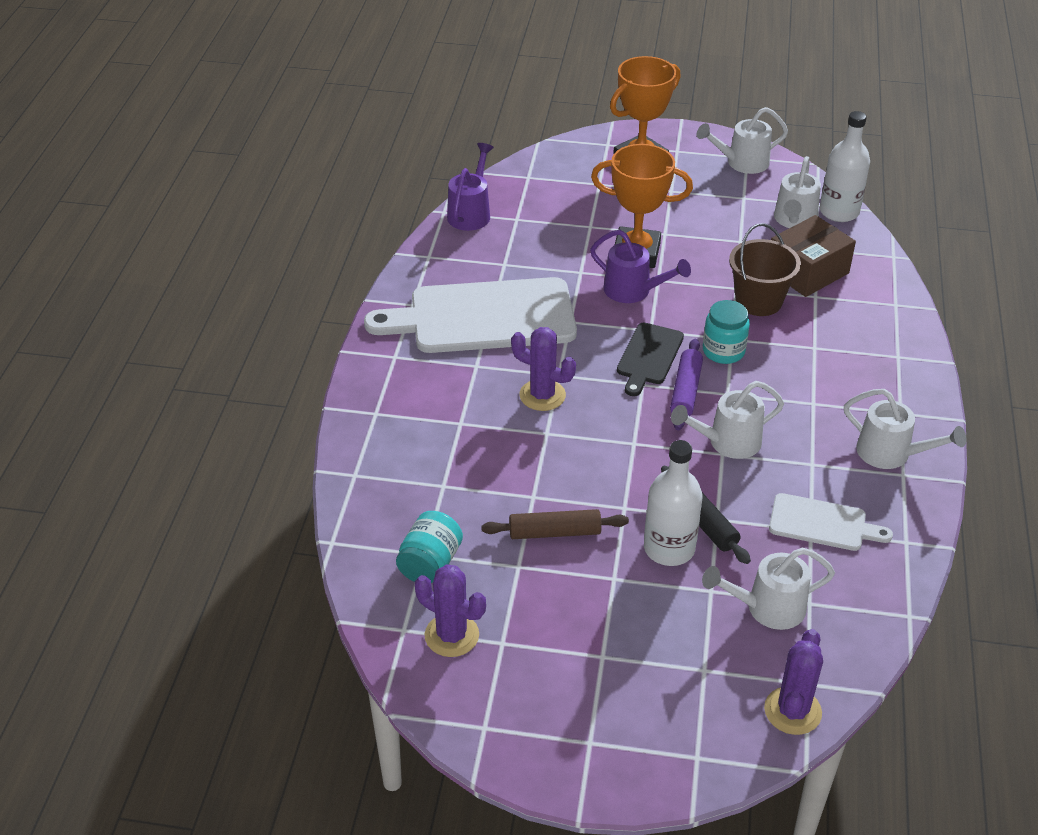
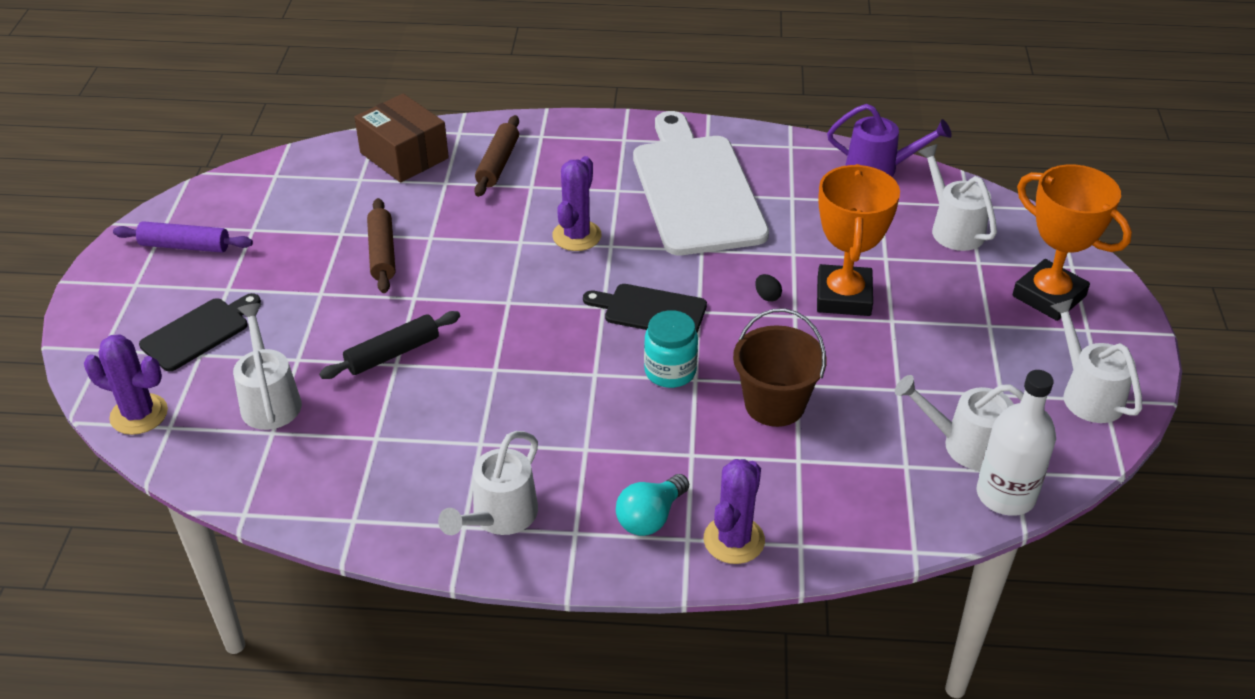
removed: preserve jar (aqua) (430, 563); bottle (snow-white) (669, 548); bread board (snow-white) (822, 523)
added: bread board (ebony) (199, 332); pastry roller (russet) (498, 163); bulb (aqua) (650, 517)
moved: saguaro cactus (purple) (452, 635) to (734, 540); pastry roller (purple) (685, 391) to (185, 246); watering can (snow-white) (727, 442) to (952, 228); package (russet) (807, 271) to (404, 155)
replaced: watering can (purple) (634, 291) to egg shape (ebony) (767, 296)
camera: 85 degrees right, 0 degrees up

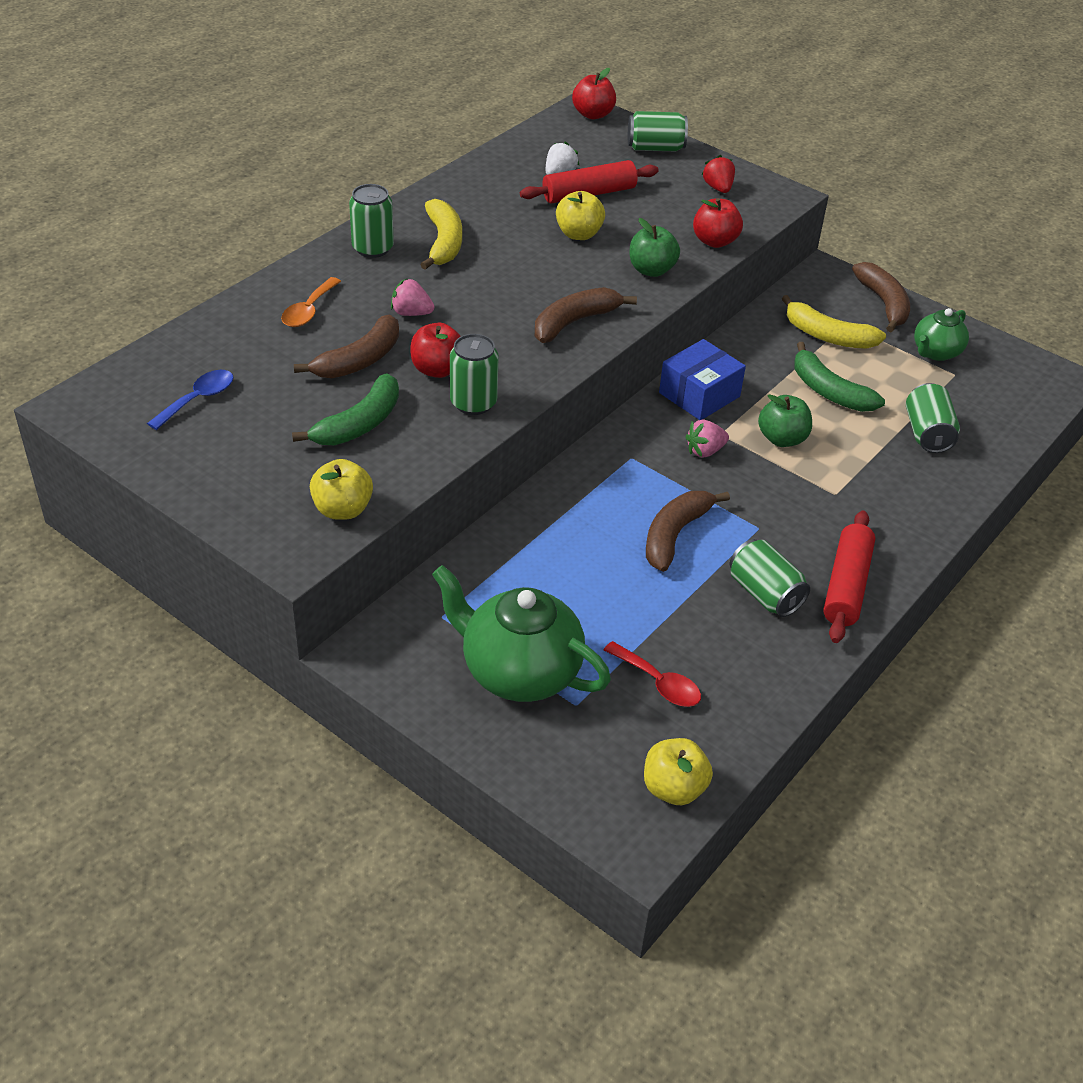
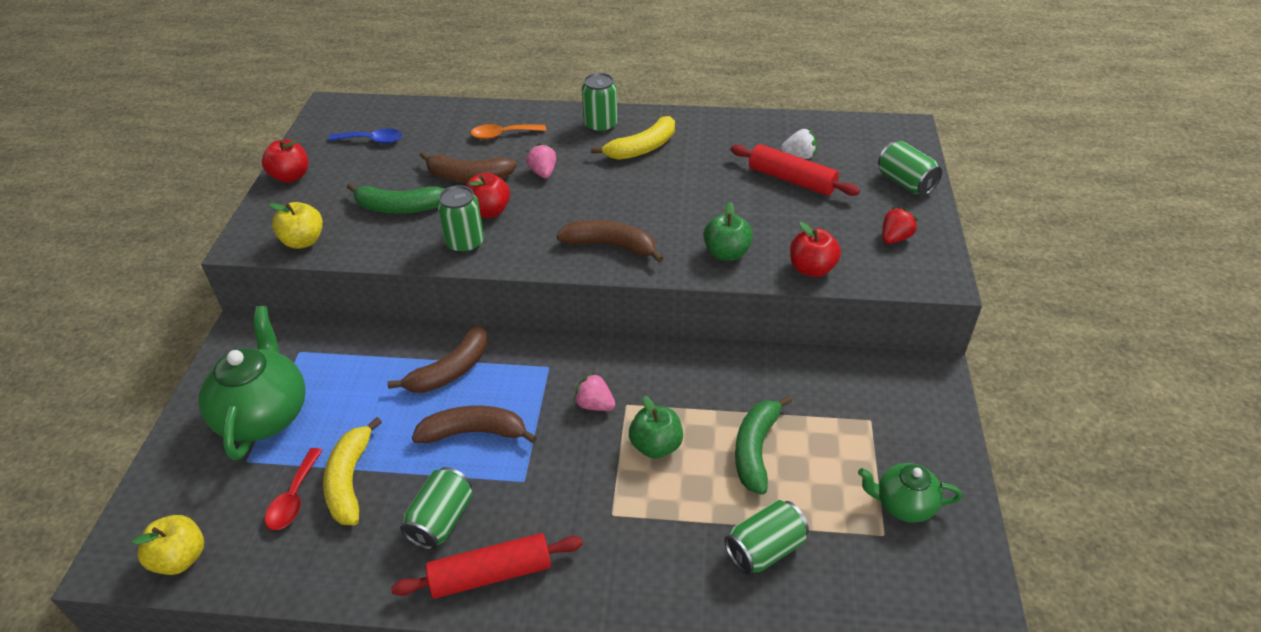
removed: apple (bright yellow) (579, 234); package (blue) (699, 394)
moved: apple (crimson) (593, 114) to (291, 177); toy banana (bright yellow) (827, 336) to (349, 480); toy banana (russet) (884, 303) to (451, 371)
camera: 60 degrees right, 0 degrees up

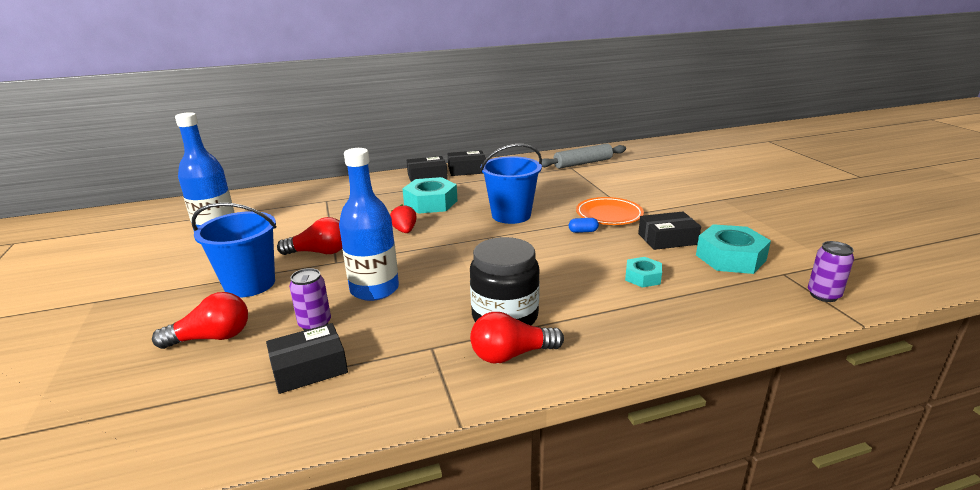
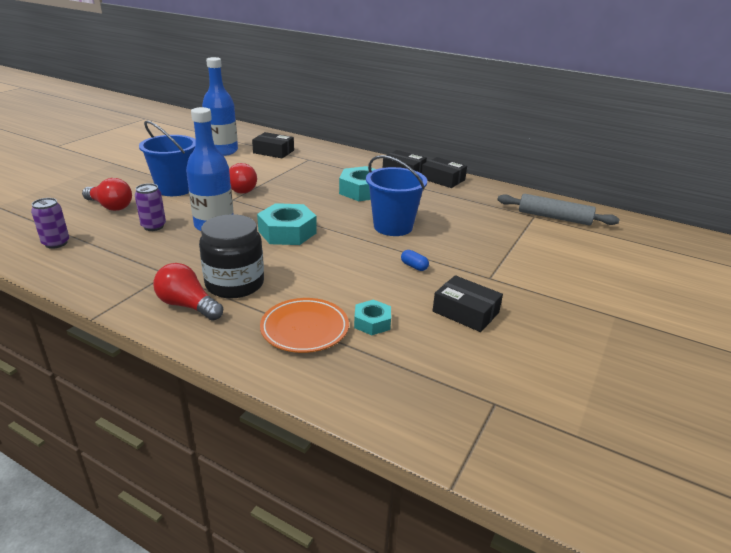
removed: berry (crimson) (405, 231)
moved: package (ebony) (309, 368) to (273, 152); plate (orange-coloured) (609, 215) to (304, 329); hexagon nut (aqua) (730, 258) to (287, 232); can (purple) (823, 295) to (56, 243)
camera: 45 degrees right, 5 degrees up

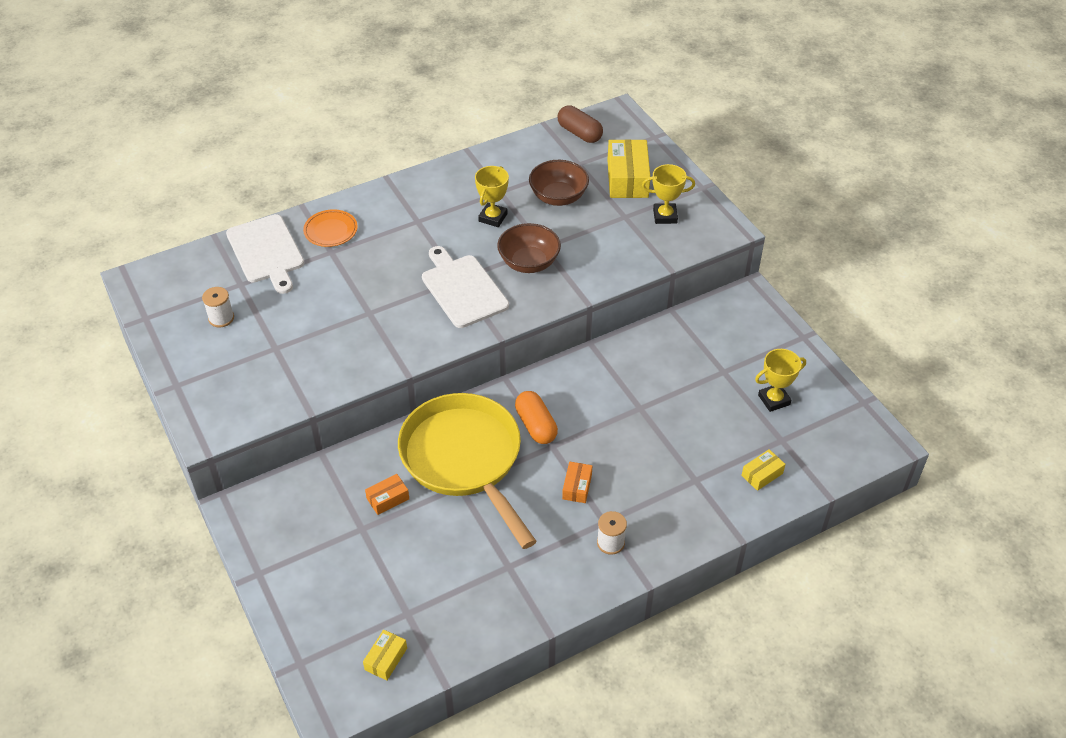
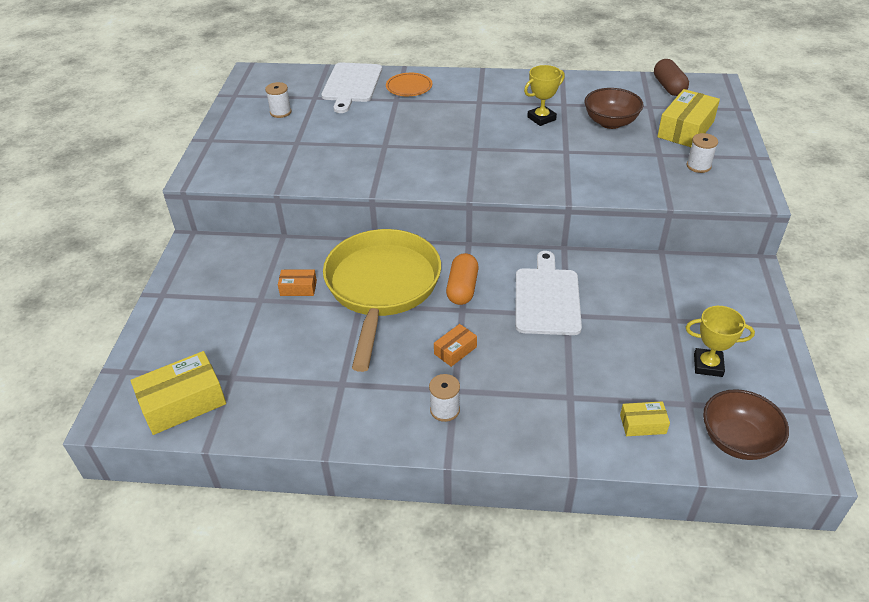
moved: bread board (snow-white) (462, 289) to (547, 298); bowl (russet) (529, 263) to (737, 440)
replaced: prize cup (bright yellow) (665, 216) to spool (snow-white) (698, 166)
resized: package (bright yellow) (386, 659) = (183, 402) x1.91
camera: 35 degrees right, 5 degrees down

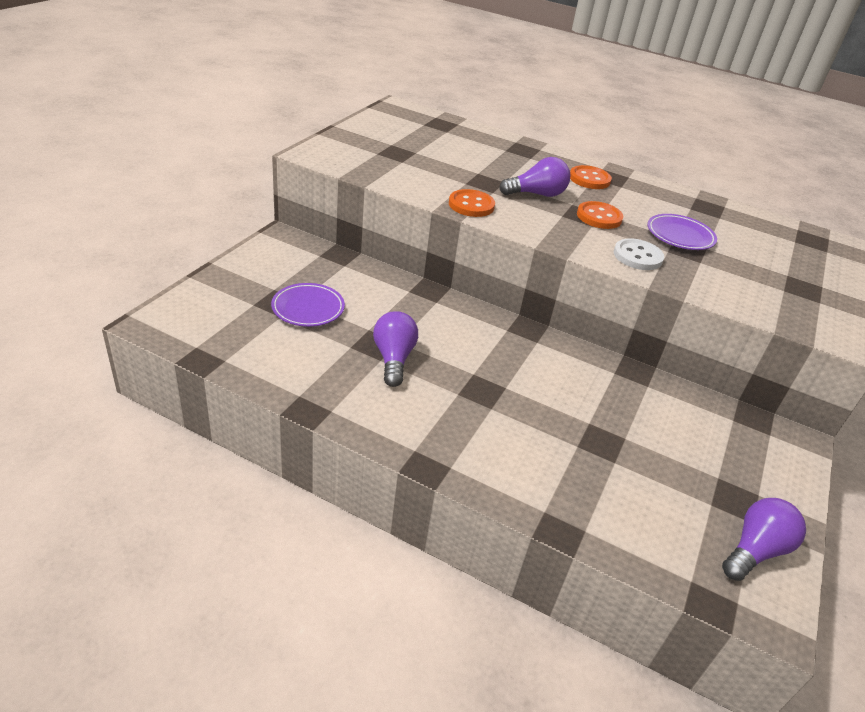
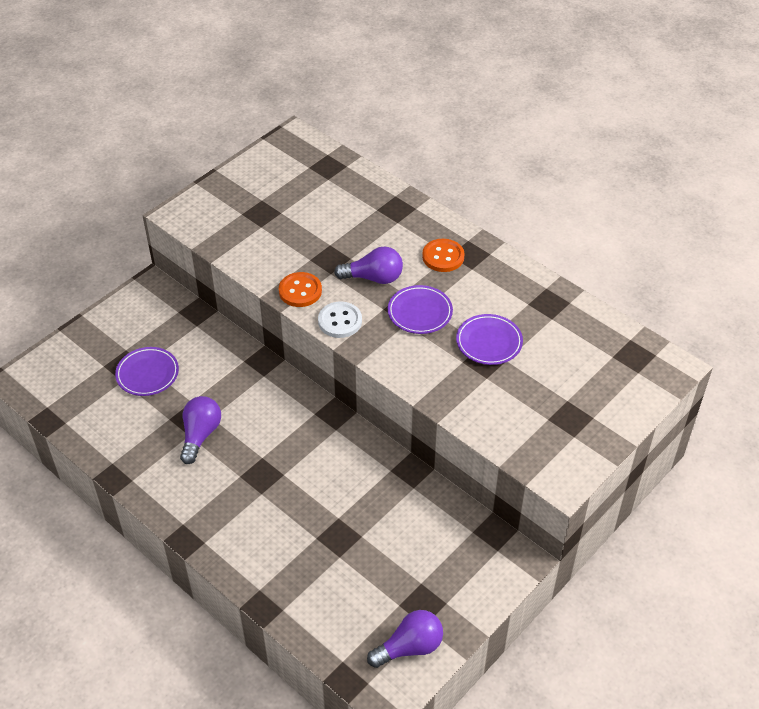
moved: sewing button (snow-white) (637, 256) to (340, 321)
replaced: sewing button (orange-coloured) (599, 217) to plate (purple) (420, 312)
camera: 20 degrees right, 10 degrees up

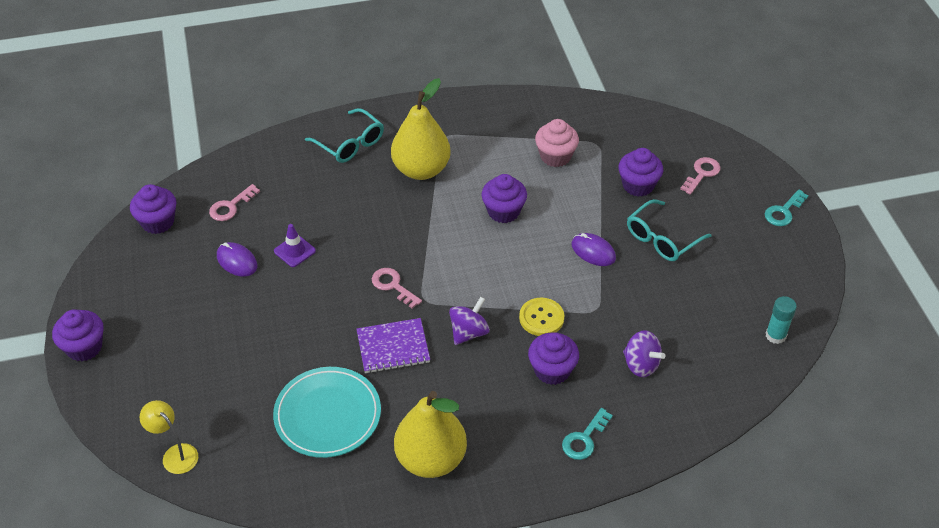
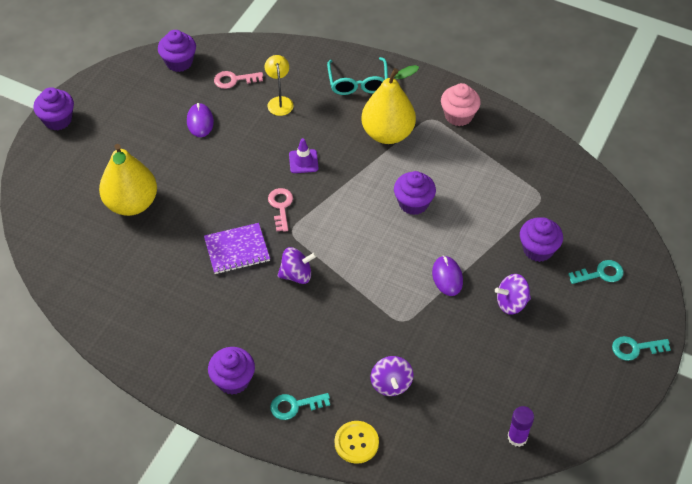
removed: plate (aqua) (327, 415)
moved: lamp (bright yellow) (175, 454) to (279, 101); road cone (purple) (294, 251) to (303, 161); pear (bright yellow) (431, 459) to (131, 203); sewing button (bright yellow) (541, 318) to (356, 443); muffin (purple) (552, 370) to (233, 380); muffin (rosy) (555, 156) to (458, 116)
replaced: eyeglasses (aqua) (662, 238) to toy top (purple) (511, 303)
recoloured: door key (rosy) (702, 174) to door key (aqua) (600, 274); glue stick (aqua) (775, 335) to glue stick (purple) (517, 437)
turned: exercise book (purple) (393, 347) = (237, 250) 45 degrees counterclockwise
camera: 40 degrees right, 5 degrees up

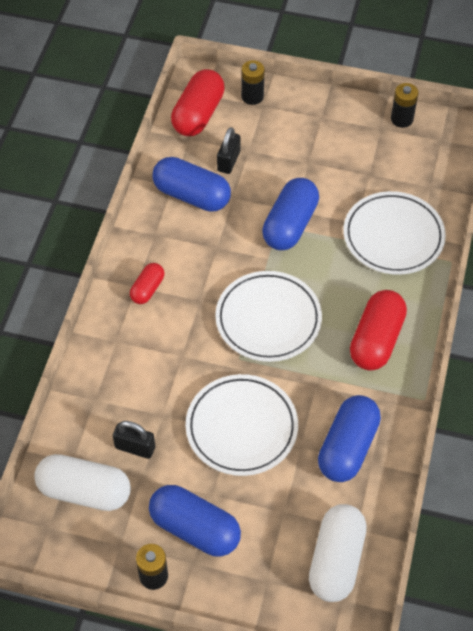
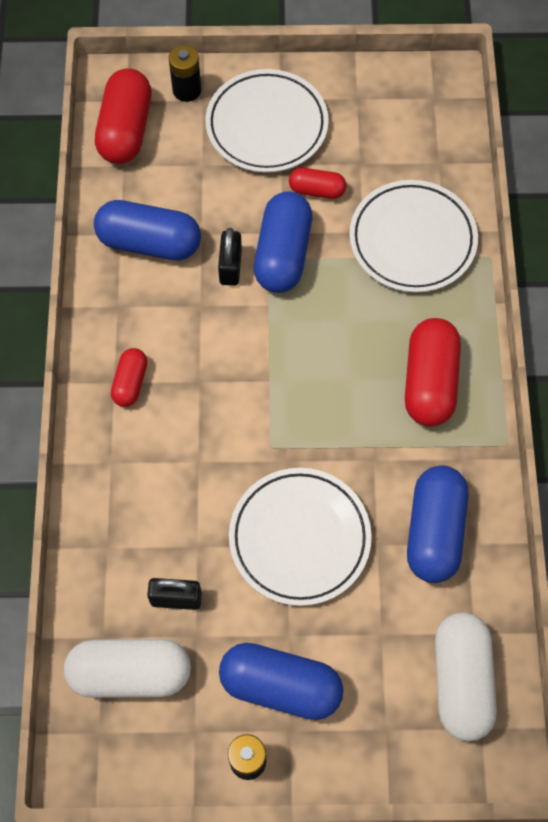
removed: power cell (ebony) (402, 119)
added: capsule (crimson) (317, 190)
moved: plate (snow-white) (268, 319) to (267, 125); small lock (ebony) (228, 161) to (230, 267)
camera: 15 degrees left, 10 degrees up

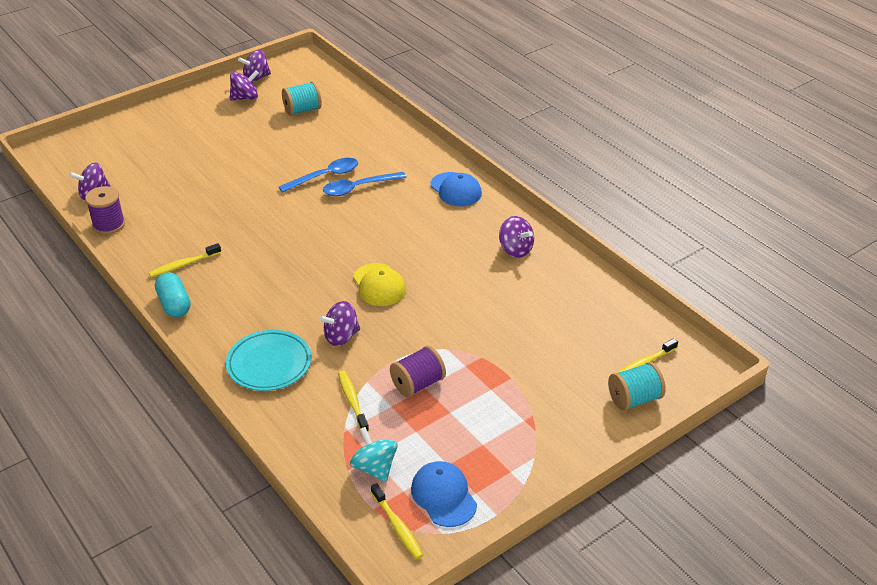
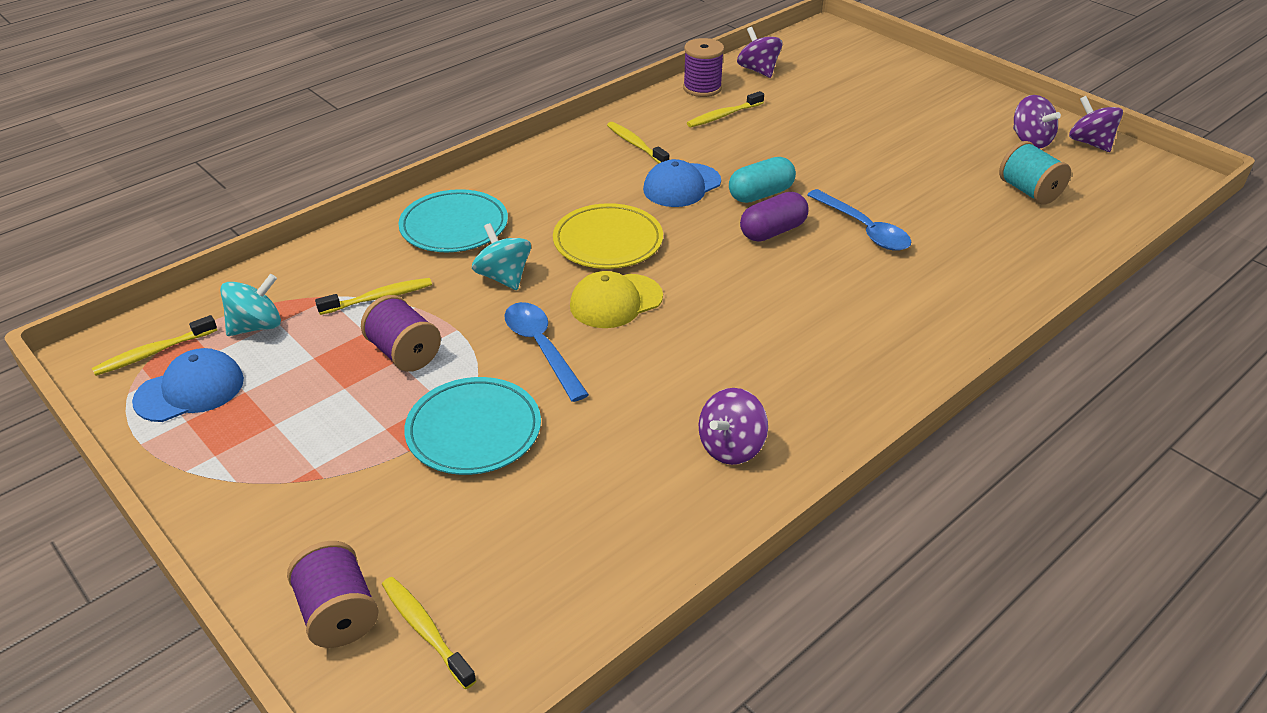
added: plate (aqua) (474, 430); plate (bright yellow) (608, 241); dental brush (bright yellow) (723, 115); capsule (purple) (772, 231)
moved: capsule (aqua) (174, 304) to (760, 194); teaspoon (blue) (358, 188) to (541, 348); peaked cap (blue) (456, 190) to (681, 186)
recoloured: toy top (purple) (341, 337) to toy top (aqua) (503, 277); spool (aqua) (634, 399) to spool (purple) (338, 614)
camera: 85 degrees right, 0 degrees up

